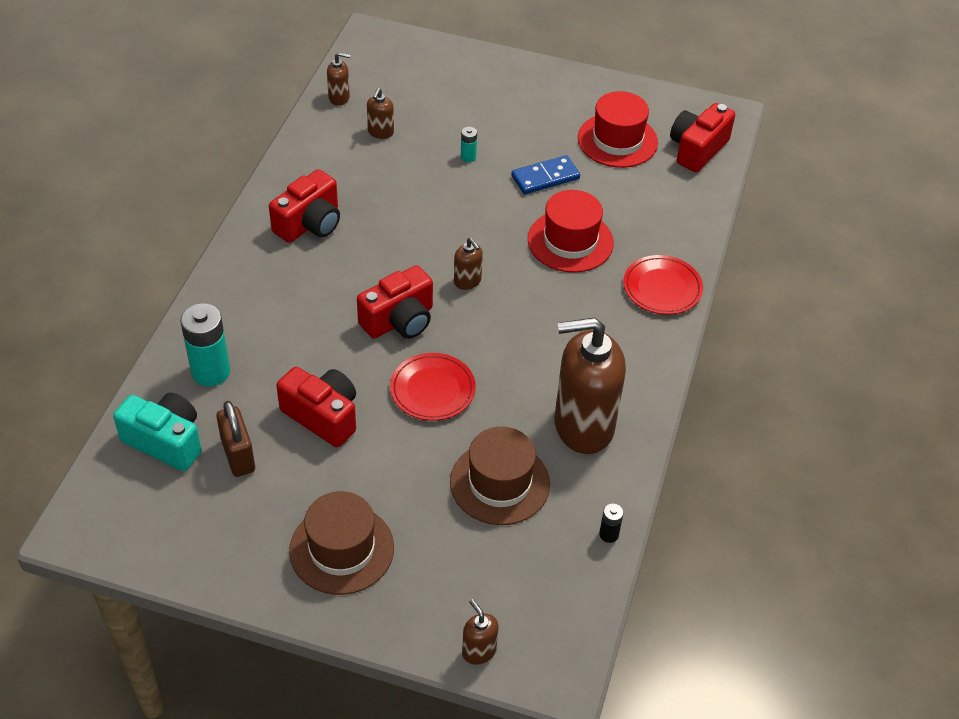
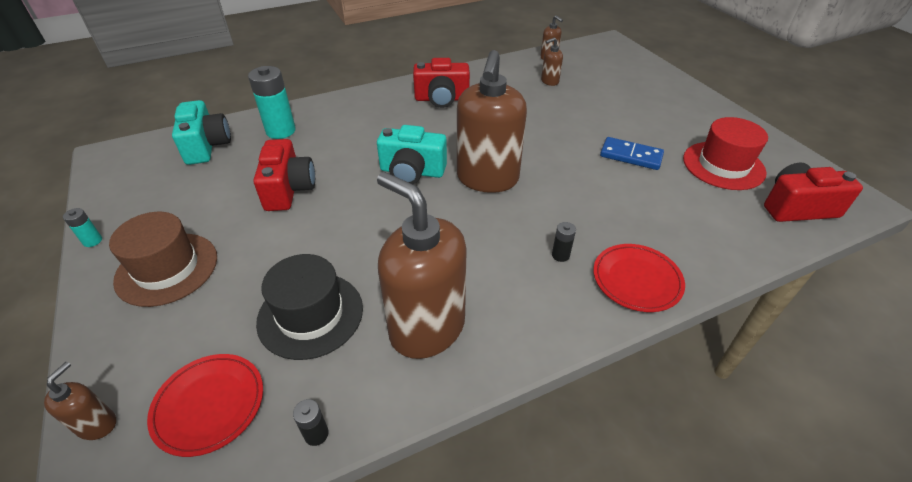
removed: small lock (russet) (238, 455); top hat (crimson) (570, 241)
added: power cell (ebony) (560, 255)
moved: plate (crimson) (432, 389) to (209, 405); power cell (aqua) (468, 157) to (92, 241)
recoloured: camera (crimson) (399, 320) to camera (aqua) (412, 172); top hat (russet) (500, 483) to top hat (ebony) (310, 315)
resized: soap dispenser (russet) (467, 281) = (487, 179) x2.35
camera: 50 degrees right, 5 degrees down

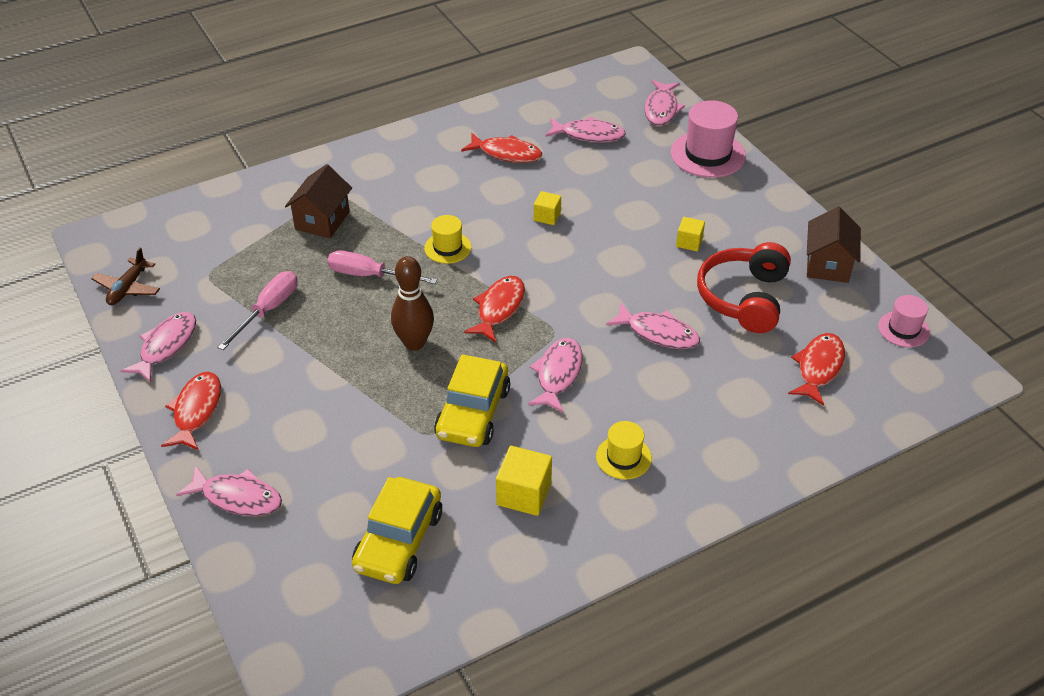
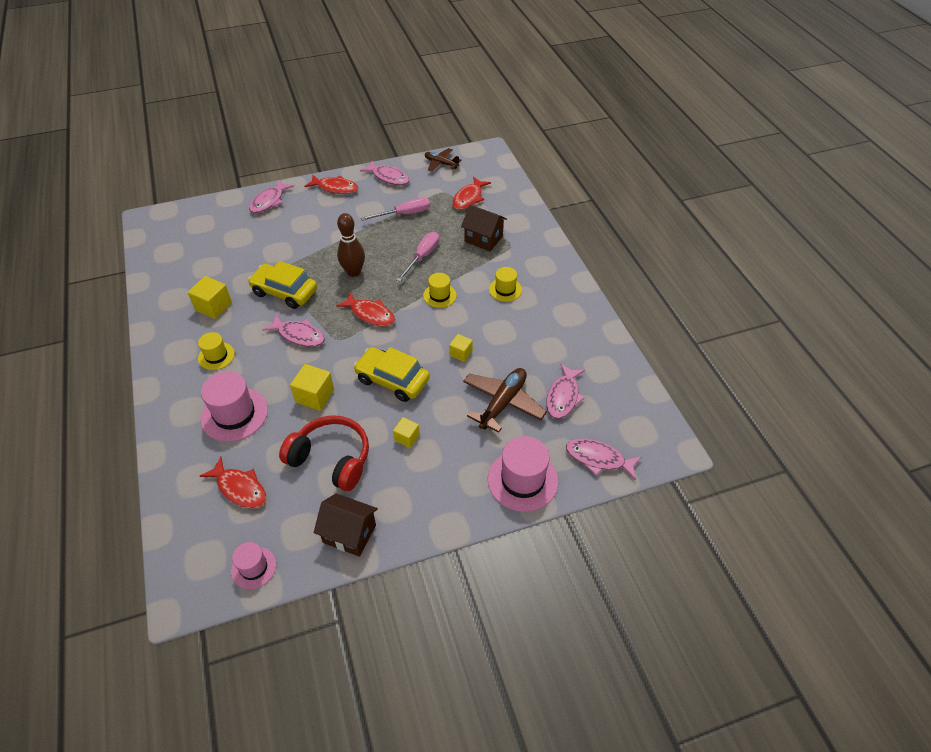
added: top hat (rosy) (234, 414); plane (russet) (503, 403); top hat (bright yellow) (505, 290)
moved: car (bright yellow) (398, 541) to (392, 380); fish figure (crimson) (506, 153) to (468, 198)
replaced: fish figure (rosy) (658, 333) to solid cube (bright yellow) (315, 396)
turned: flat screwdriver (rosy) (268, 310) = (404, 214) 60 degrees counterclockwise
camera: 100 degrees right, 5 degrees up

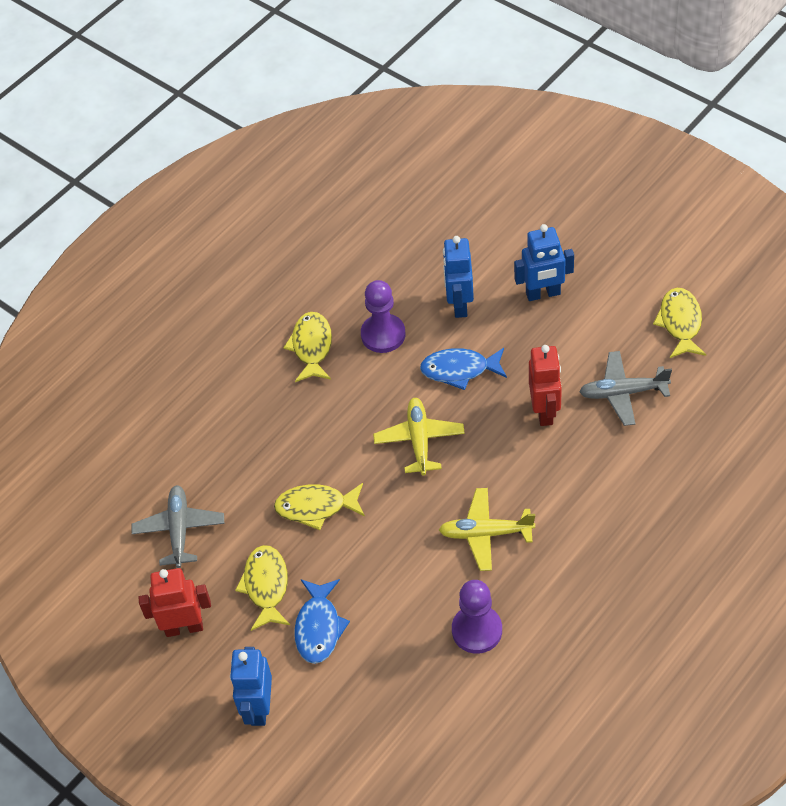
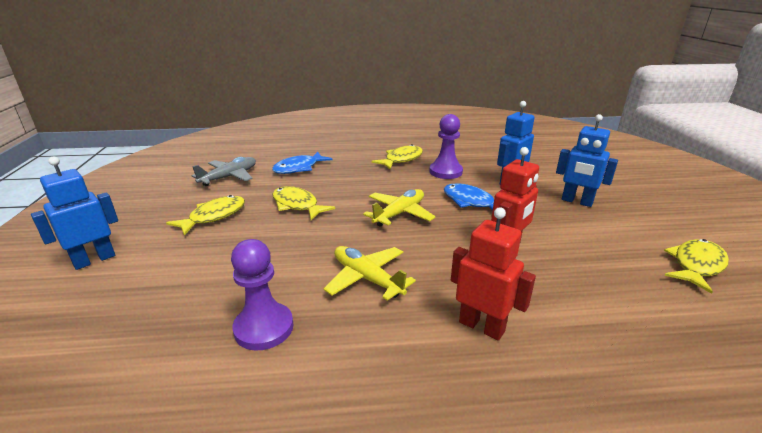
removed: plane (grey) (623, 393)
moved: robot (crimson) (184, 627) to (481, 326); fish figure (blue) (319, 627) to (299, 168)
camera: 40 degrees right, 25 degrees down

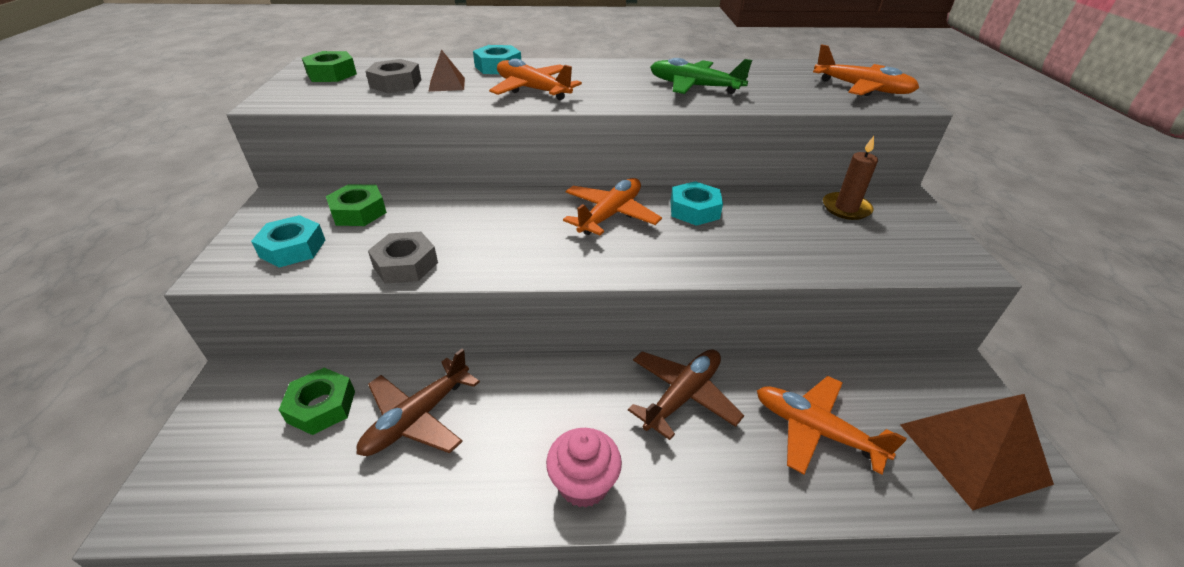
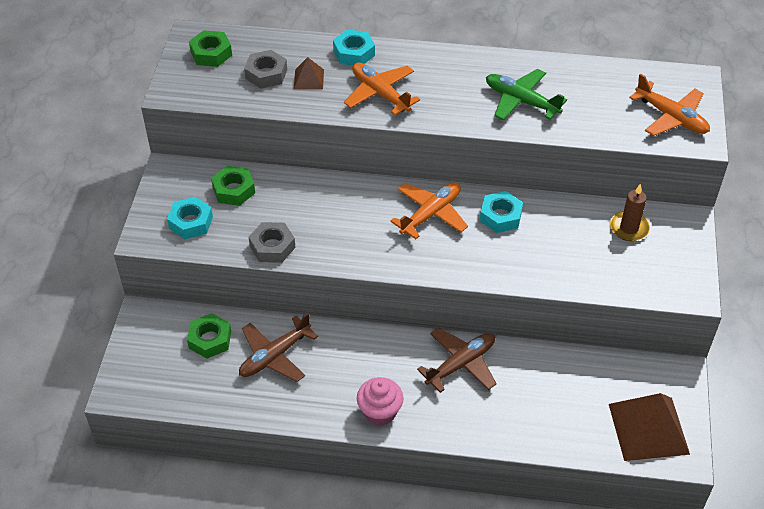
removed: plane (orange-coloured) (815, 430)
camera: 10 degrees right, 10 degrees up

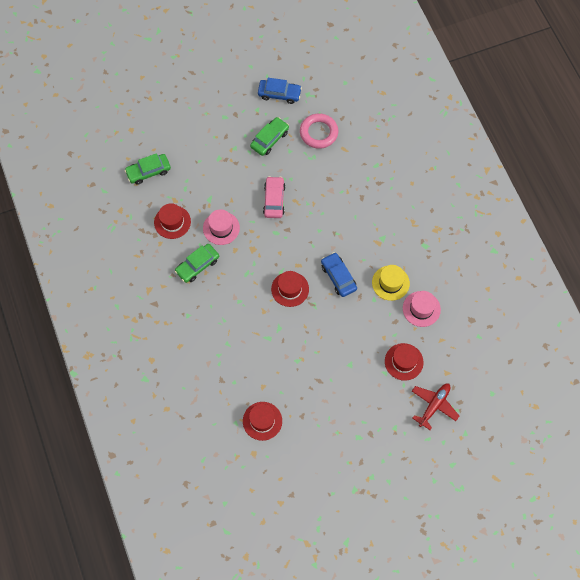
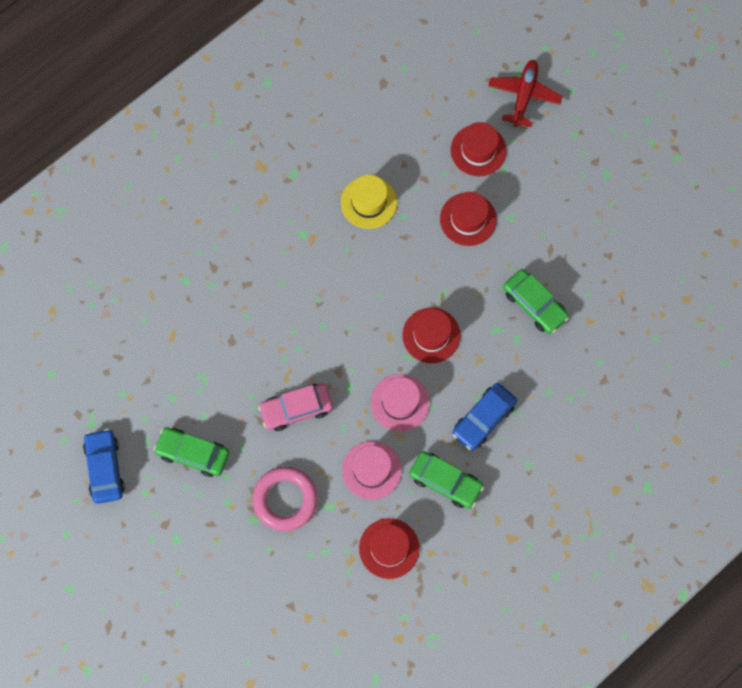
moved: car (emerald) (148, 171) to (534, 304); top hat (crimson) (262, 421) to (468, 219); hoop (rosy) (318, 133) to (285, 499); car (blue) (338, 277) to (483, 419); top hat (rosy) (421, 309) to (400, 402)
turned: plane (crimson) (434, 405) = (524, 95) 90 degrees clockwise
camera: 110 degrees left, 5 degrees up

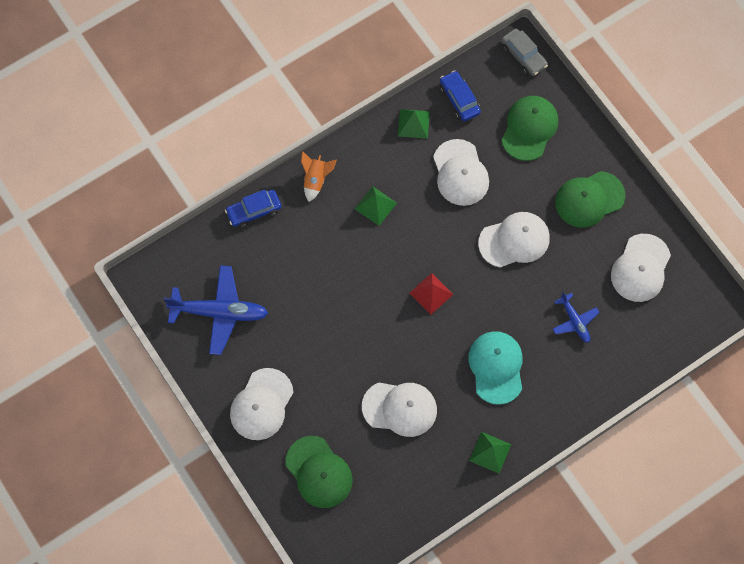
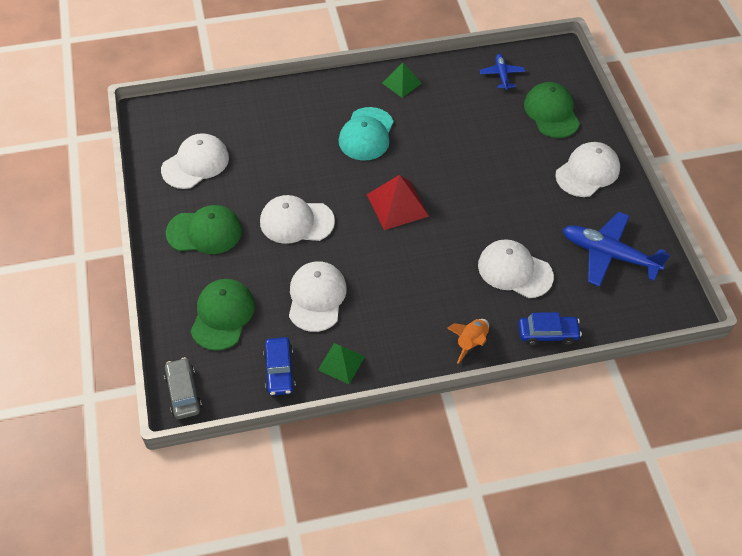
removed: pyramid (emerald) (375, 205)
moved: peaked cap (snow-white) (400, 408) to (514, 270); plane (blue) (574, 321) to (501, 74)
turned: peaked cap (emerald) (529, 128) = (222, 315) 150 degrees clockwise
resized: pyramid (crimson) (431, 293) = (397, 205) x1.53
camera: 160 degrees left, 15 degrees down

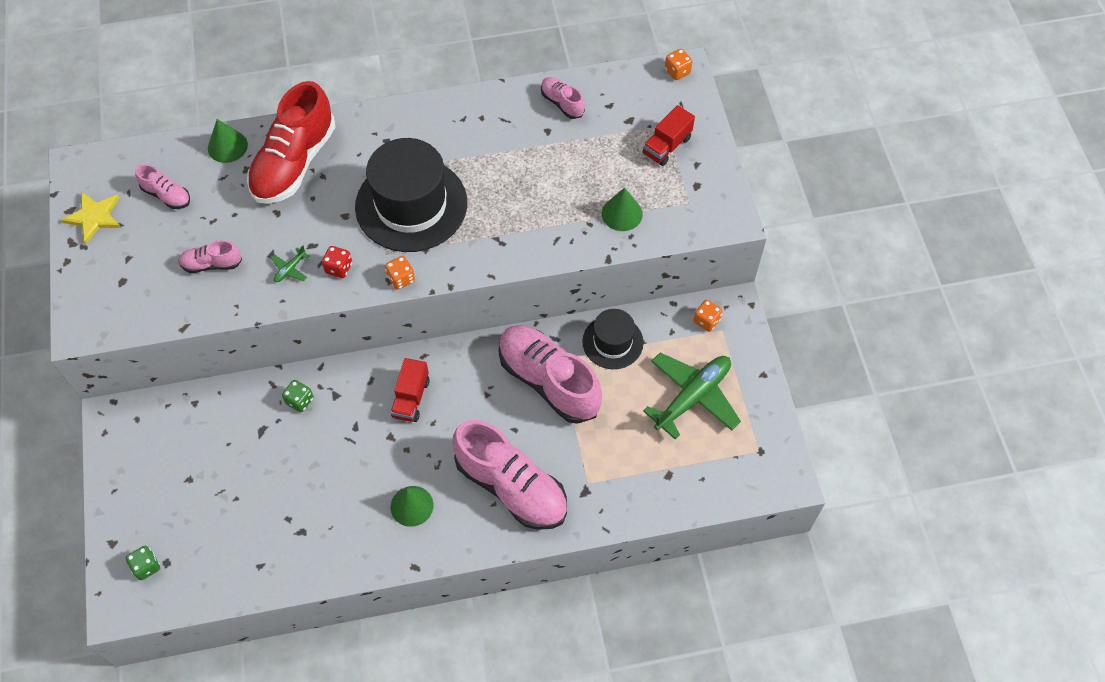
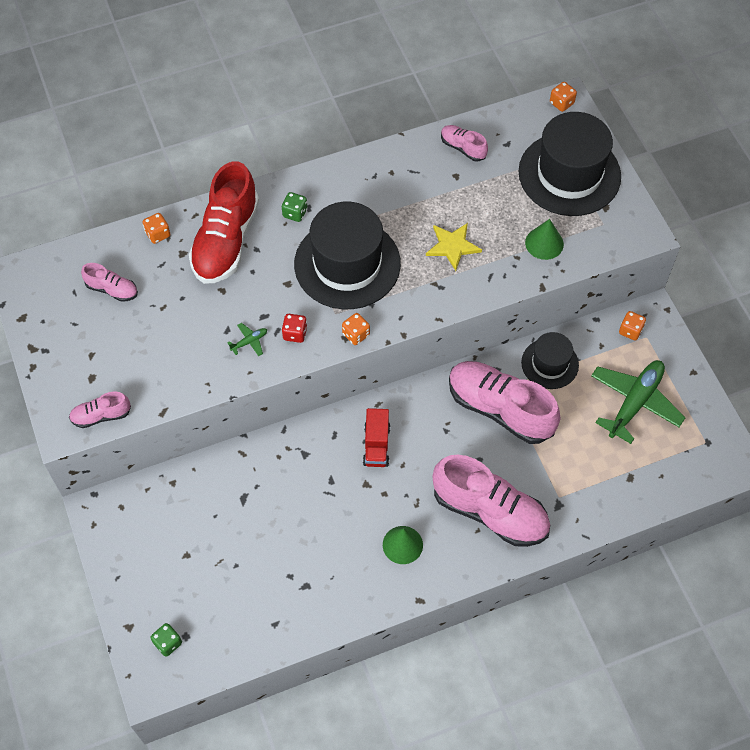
moved: five-pointed star (bright yellow) (94, 217) to (452, 246); sneaker (rosy) (212, 264) to (101, 416); game die (emerald) (300, 401) to (295, 213)
replaced: cone (emerald) (227, 146) to game die (orange-coloured) (158, 234); lorry (crimson) (667, 146) to top hat (ebony) (569, 174)
turned: plane (emerald) (290, 269) = (249, 341) 150 degrees counterclockwise
camera: 10 degrees left, 0 degrees up

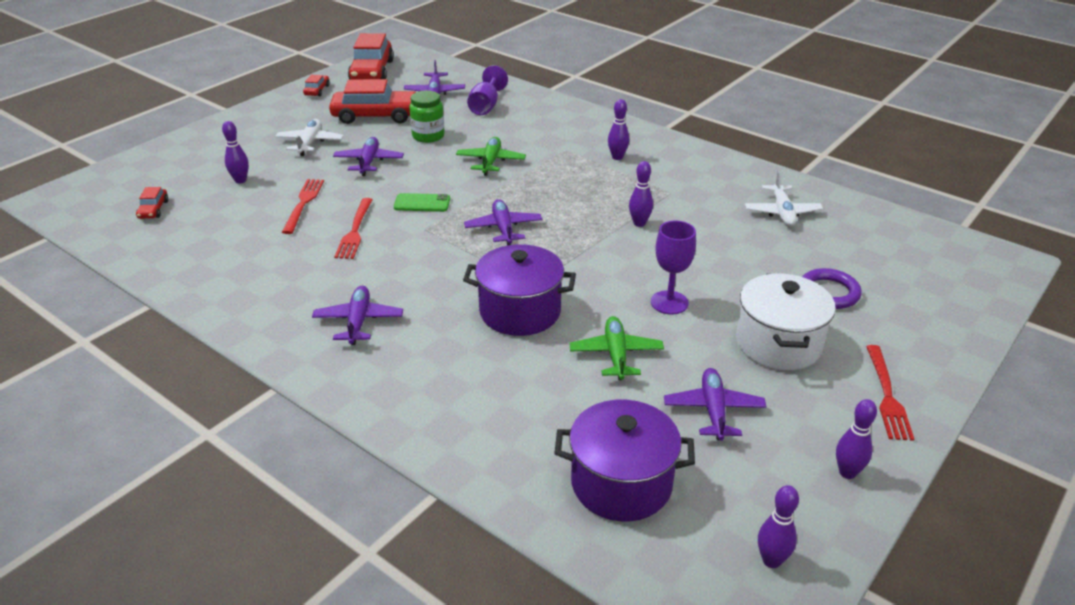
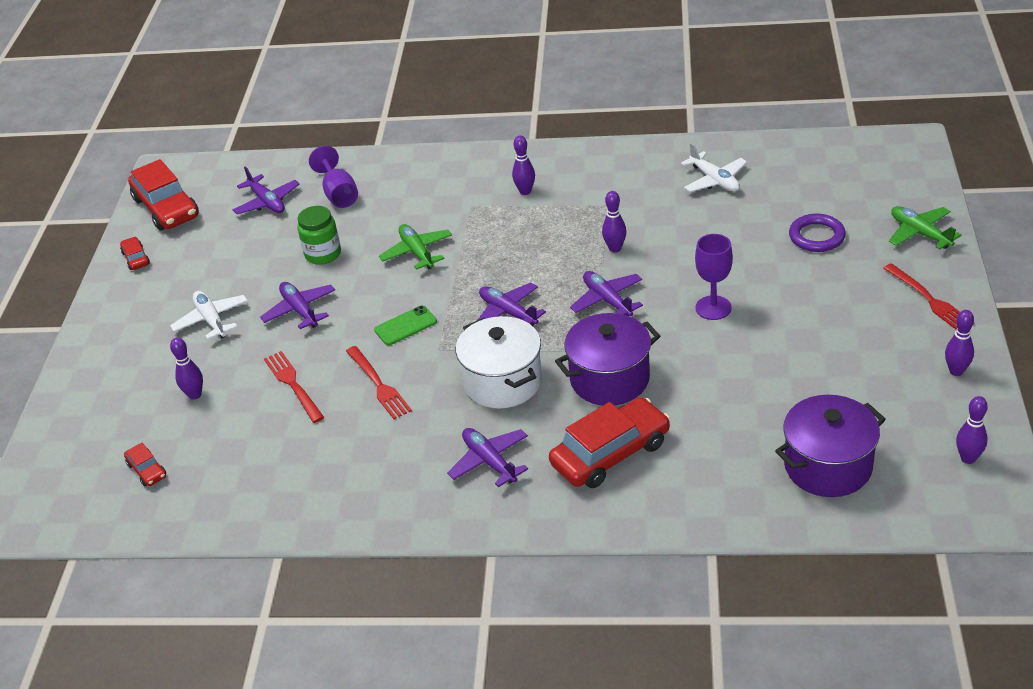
moved: car (crimson) (376, 116) to (610, 453); plane (emerald) (616, 354) to (920, 233); plane (purple) (713, 410) to (607, 300); pot (snow-white) (778, 344) to (503, 382)
camera: 30 degrees left, 5 degrees up

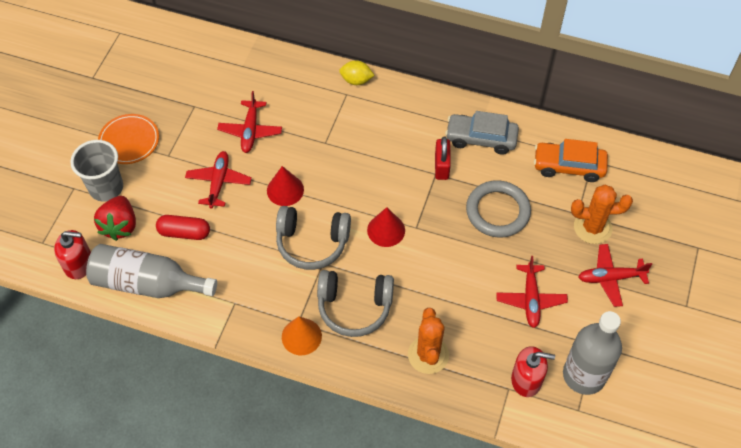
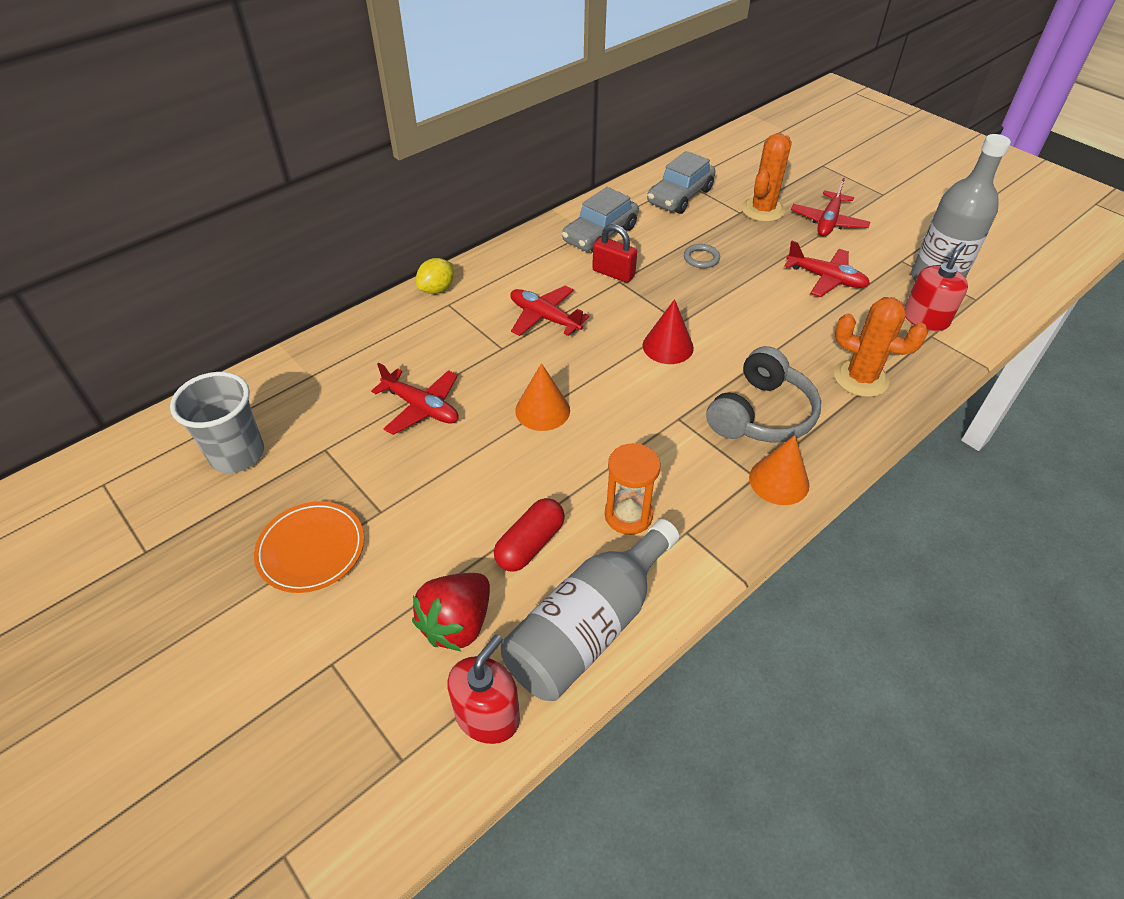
removed: over-ear headphones (grey) (312, 243)
added: sand timer (orange-coloured) (628, 515)
moved: cup (grey) (106, 188) to (237, 454); plane (crimson) (219, 182) to (544, 317)
recoloured: cone (crimson) (285, 190) to cone (orange-coloured) (542, 410); car (orange-coloured) (568, 166) to car (grey) (680, 196)
turned: berry (crimson) (120, 226) = (457, 623) 90 degrees clockwise
resized: hoop (grey) (497, 211) = (701, 258) x0.46
camera: 60 degrees left, 10 degrees down

